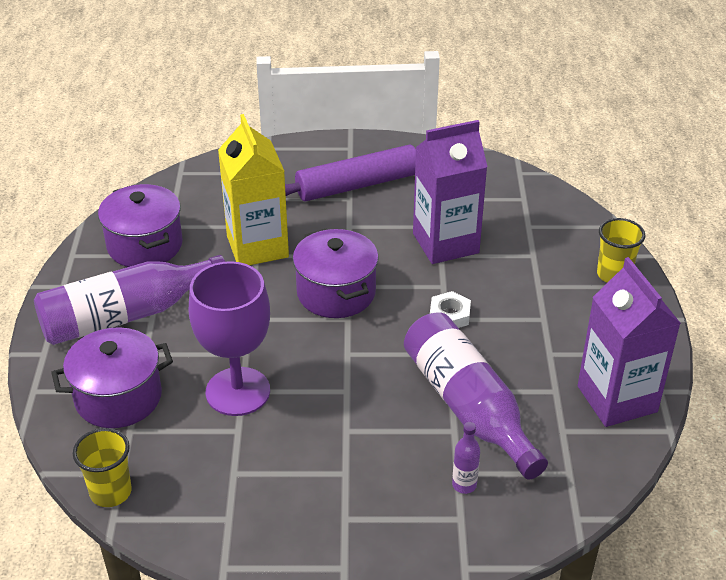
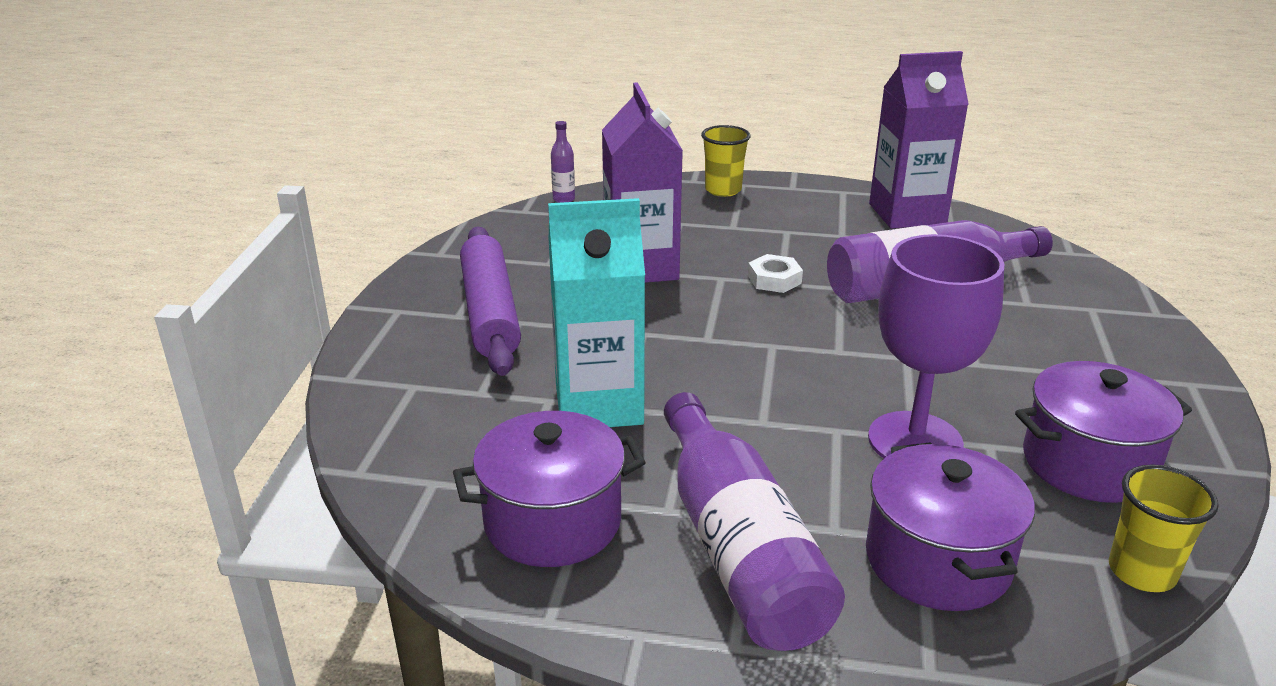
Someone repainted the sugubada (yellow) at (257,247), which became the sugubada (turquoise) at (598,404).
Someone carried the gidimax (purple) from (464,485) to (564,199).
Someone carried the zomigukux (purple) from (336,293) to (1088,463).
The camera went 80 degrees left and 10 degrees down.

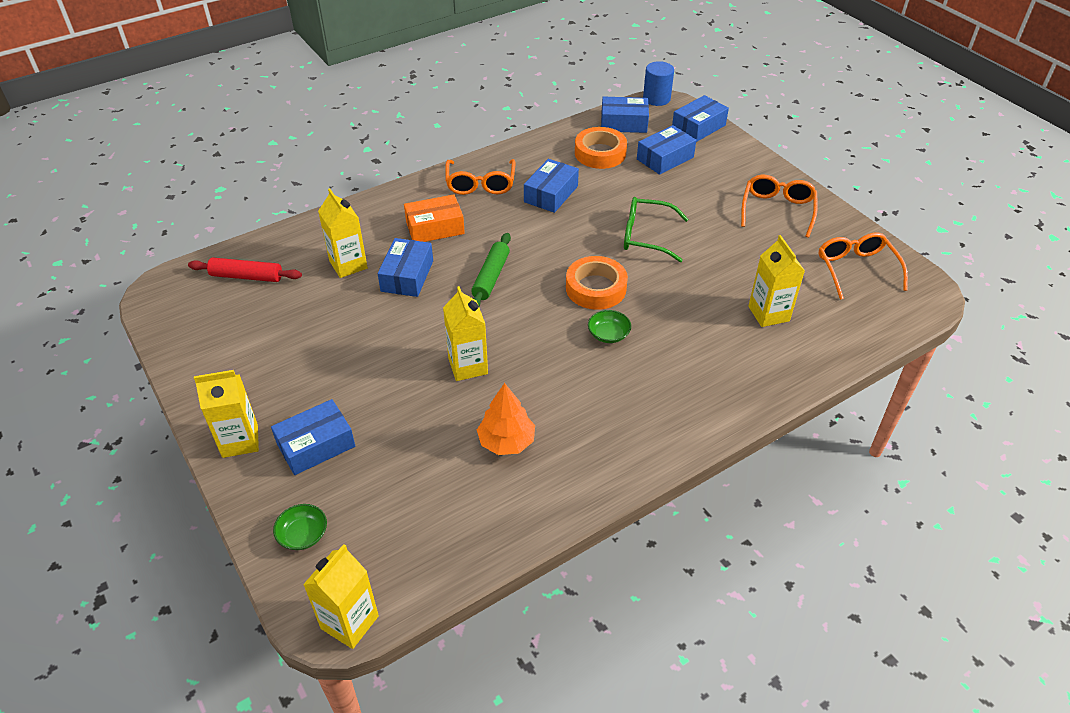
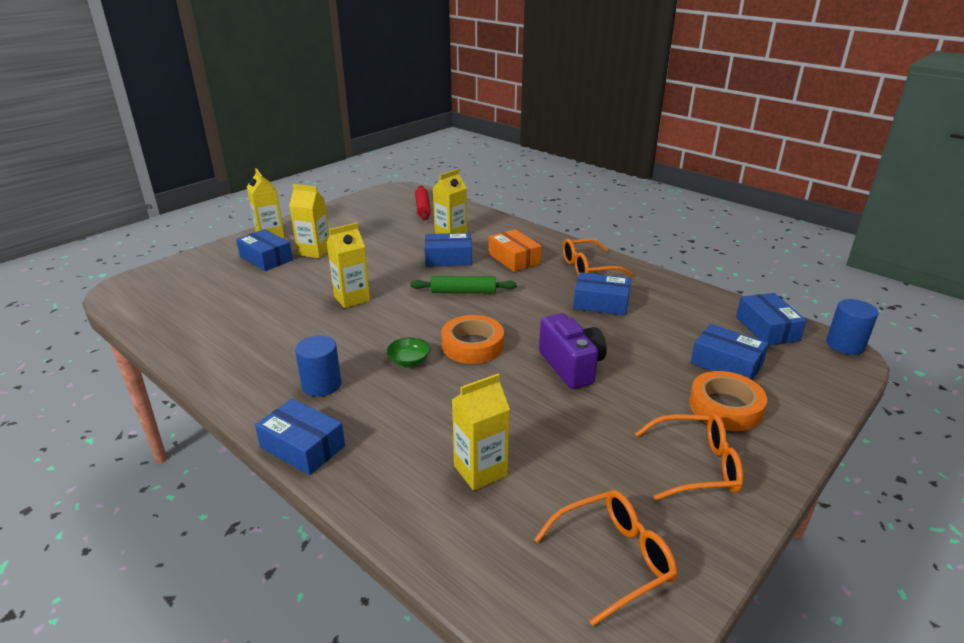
Someone carried the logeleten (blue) from (698,127) to (303,447).
Someone carried the sugubada (yellow) from (349,622) to (314,251).
Someone put down the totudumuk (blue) at (321,385).
Someone swapped the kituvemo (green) at (646,236) for the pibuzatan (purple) at (571,366).
Someone carried the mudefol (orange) from (600,153) to (725,407).
Someone took away the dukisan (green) at (303,535).
Someone took away the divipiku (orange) at (506,441).
The camera went 75 degrees right and 15 degrees down.

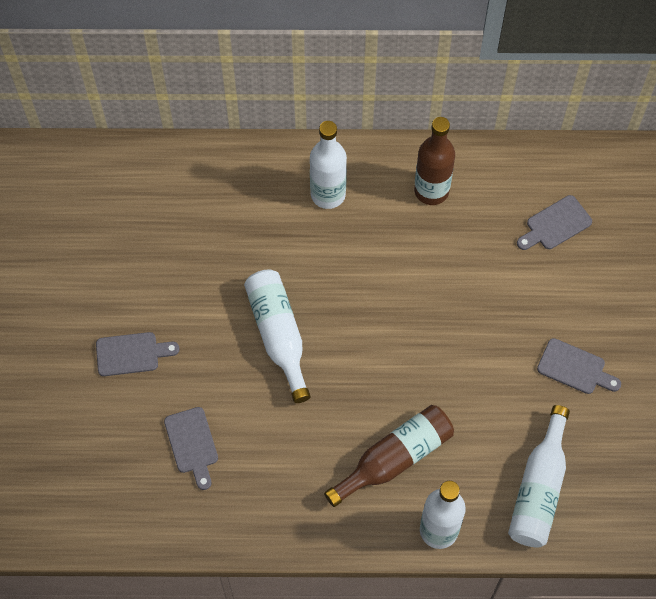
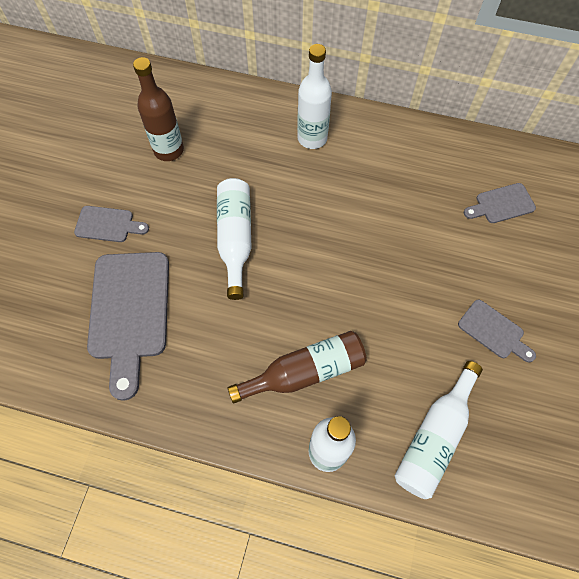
Someone scaled the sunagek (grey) at (192,444) by 1.97.
Someone carried the gidimax (brown) from (431,191) to (169,150).
The camera went 15 degrees right and 0 degrees up.

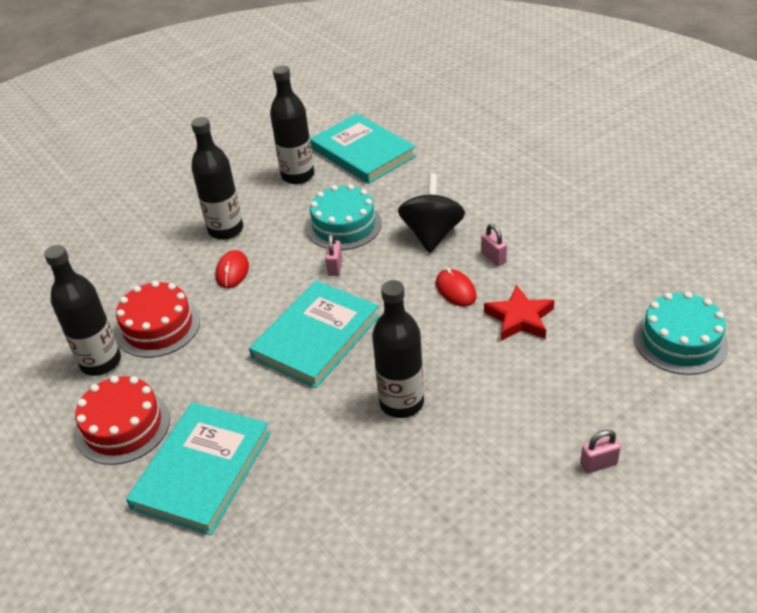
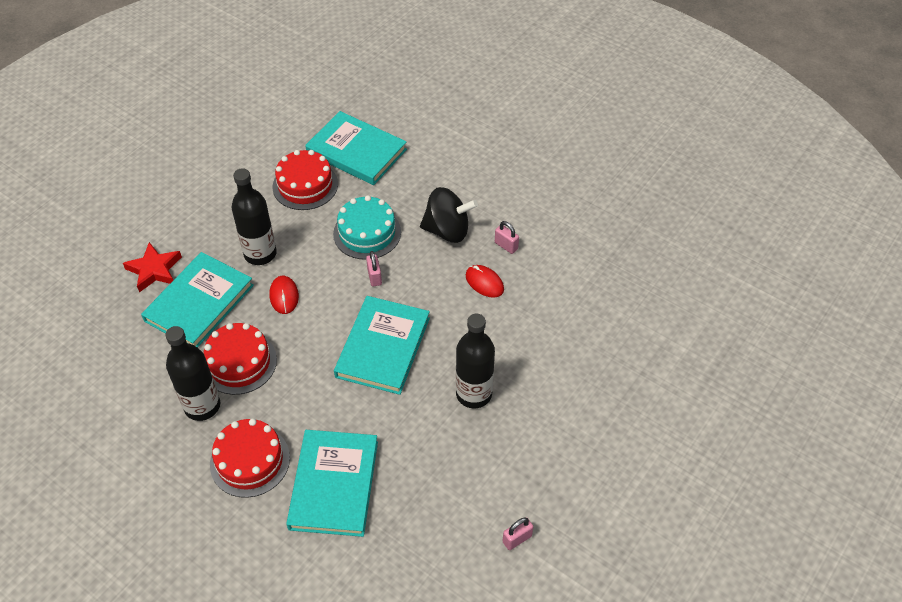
Someone carried the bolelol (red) from (519,318) to (154,270).
Someone put down the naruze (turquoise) at (199,303).
Someone swapped the gidimax (black) at (298,176) for the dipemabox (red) at (305,185).
Someone rotated the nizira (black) at (432,234) by 105 degrees clockwise.
Someone carried the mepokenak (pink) from (598,464) to (517,539).
Someone took away the dipemabox (turquoise) at (680,341).
The camera went 20 degrees left and 10 degrees up.

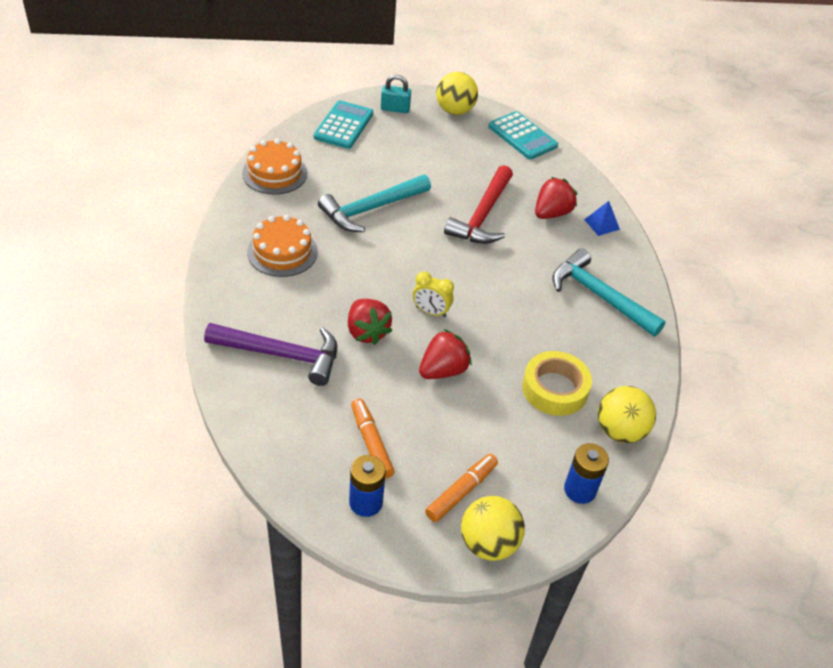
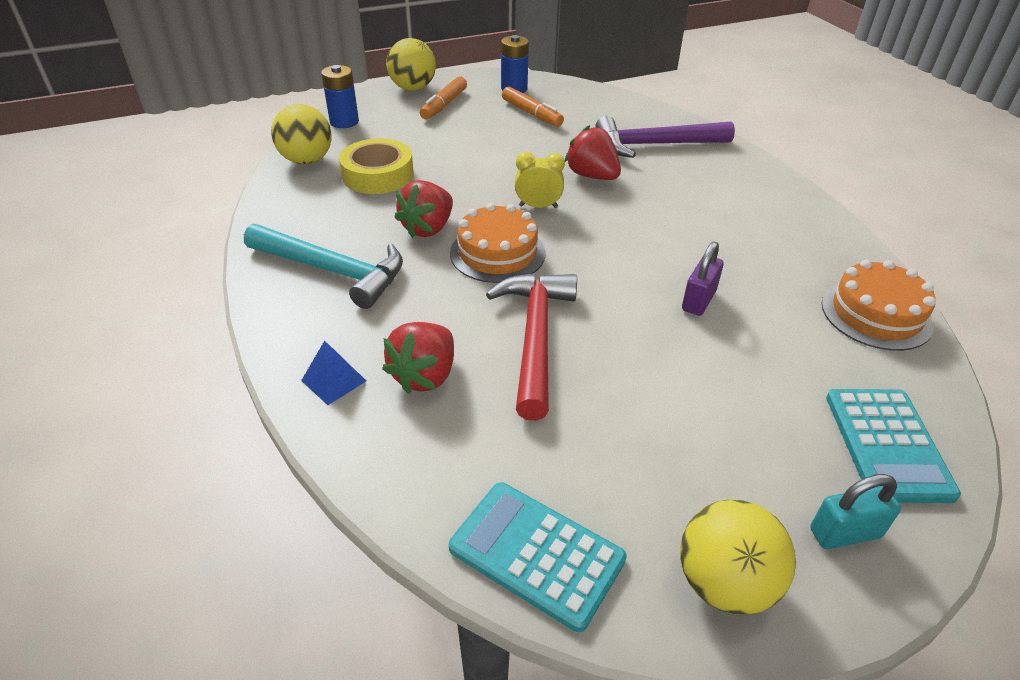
Someone carried the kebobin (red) from (443,370) to (428,228).
Someone carried the dipemabox (orange) from (282,252) to (497,253).
Someone swapped the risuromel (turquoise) at (371,209) for the mepokenak (purple) at (698,300).
The camera went 165 degrees right and 5 degrees down.

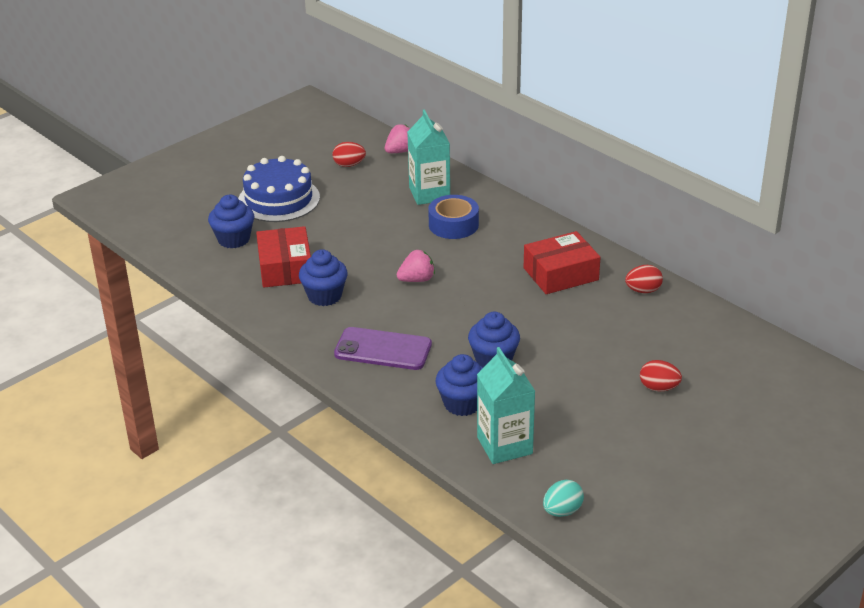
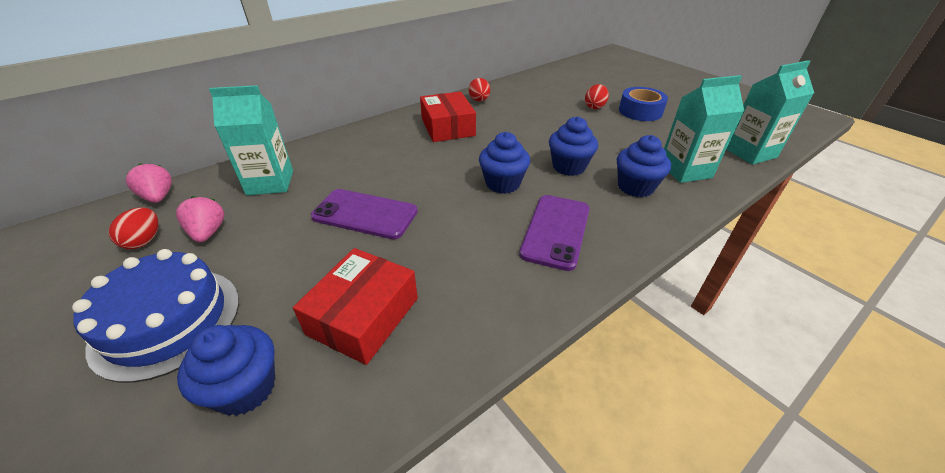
Someone carried the kebobin (pink) from (417,280) to (208,232).
Someone rotated the logeleten (red) at (285,268) by 60 degrees counterclockwise.
Someone put down the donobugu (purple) at (365,214).
Someone carried the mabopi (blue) from (324,296) to (502,183).
Someone carried the mudefol (blue) from (453,225) to (640,111).
Someone swapped the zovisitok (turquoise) at (562,511) for the sugubada (turquoise) at (750,153).
The camera went 85 degrees left and 5 degrees up.

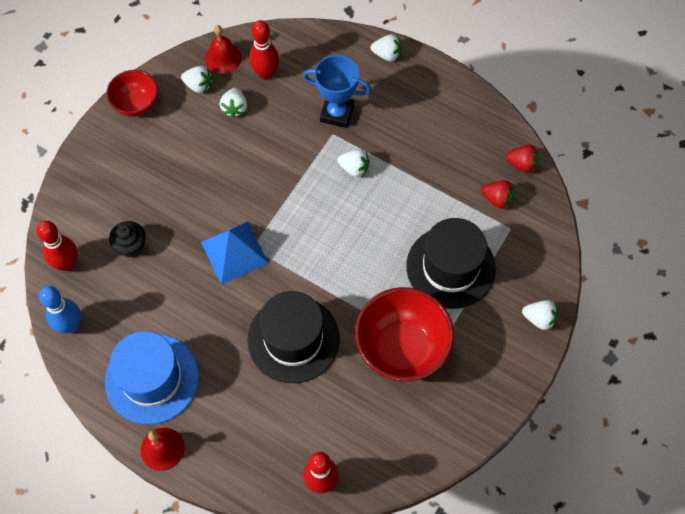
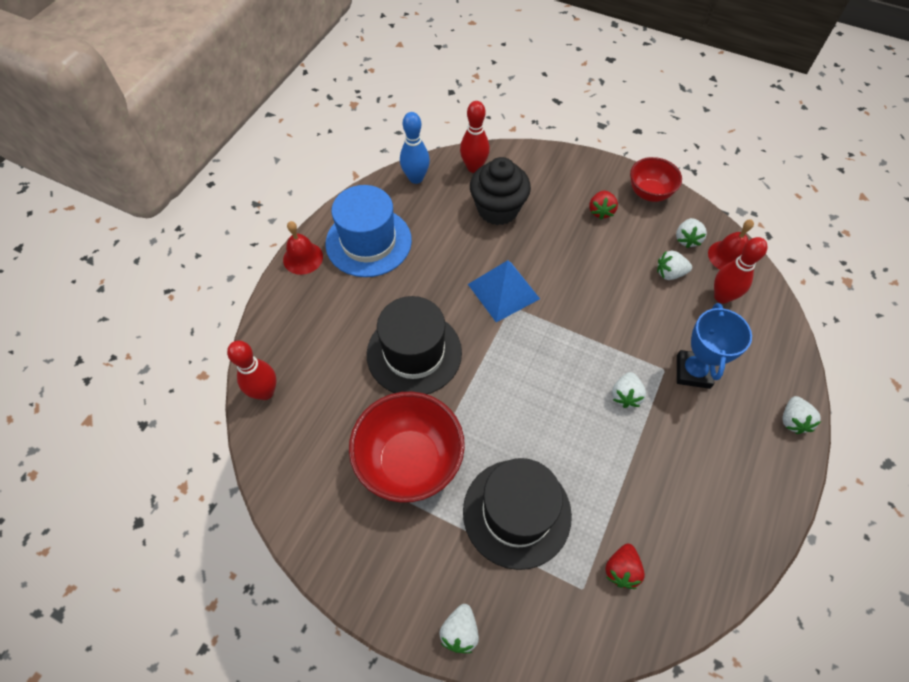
Someone scaled the mabopi (black) at (131,246) by 1.73.
Someone carried the kebobin (red) from (522,164) to (600,211).
The camera went 85 degrees right and 5 degrees down.

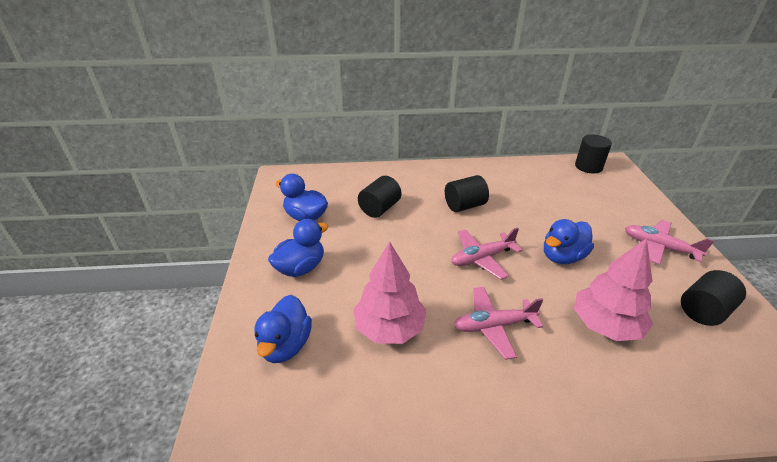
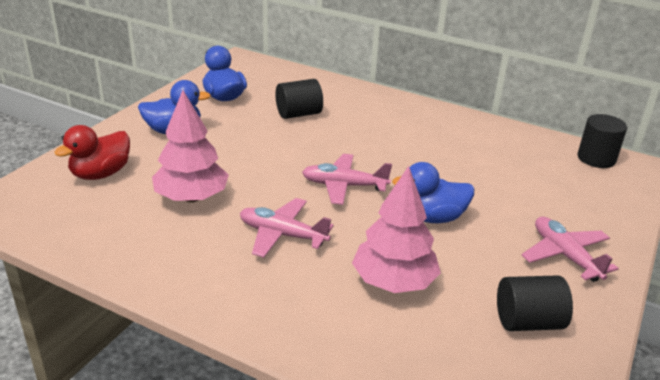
Someone repainted the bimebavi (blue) at (286,345), which became the bimebavi (red) at (101,174).
Someone took away the totudumuk (black) at (464,206).
The camera went 30 degrees right and 5 degrees down.

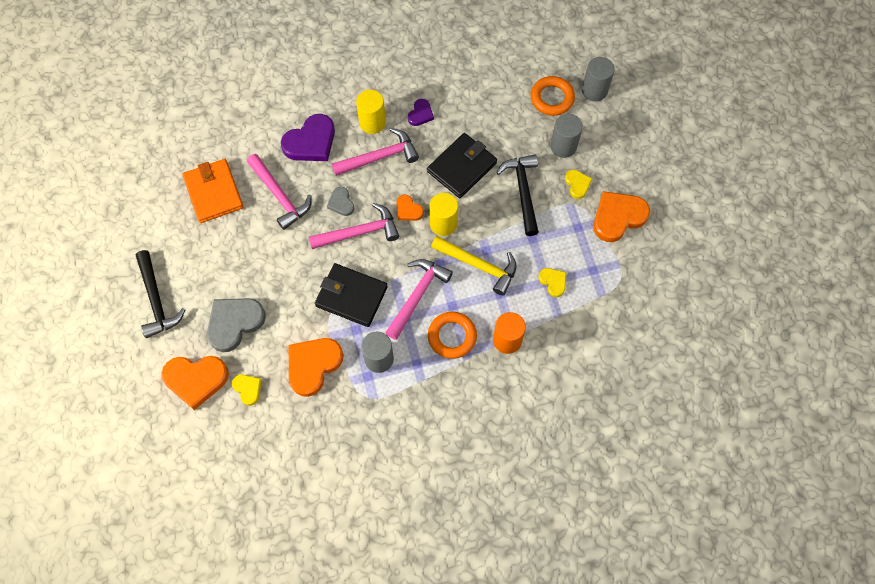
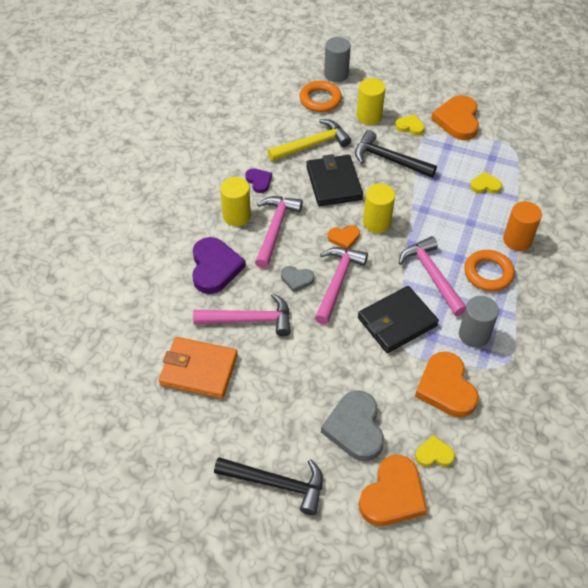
Someone carried the risuromel (yellow) from (479,265) to (312,144).
Someone repainted the totudumuk (grey) at (563,146), which became the totudumuk (yellow) at (369,116).
The camera went 55 degrees left and 15 degrees down.

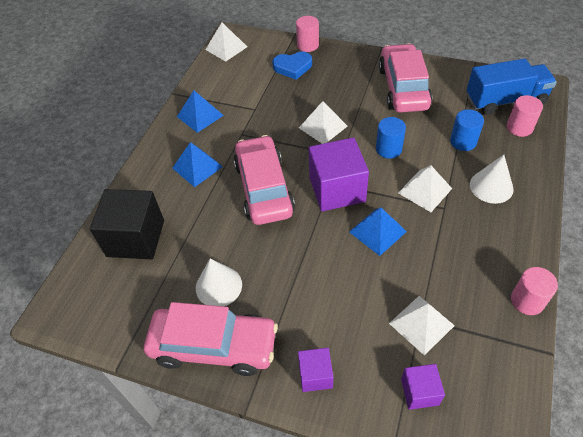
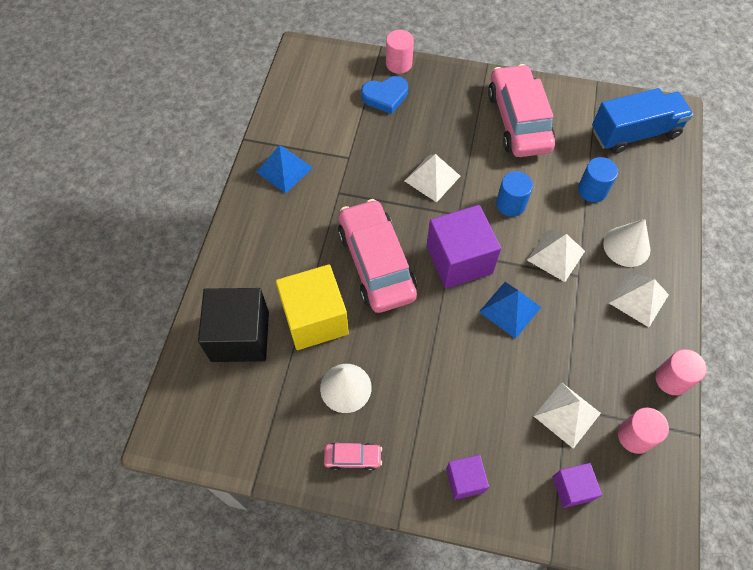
Someone put down the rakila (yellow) at (315,319).
Someone scaled the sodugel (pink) at (214,346) by 0.42.
Someone carried the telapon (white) from (226,48) to (638,298).
Someone carried the totudumuk (pink) from (519,127) to (635,436).
Someone took away the telapon (blue) at (197,167).
The camera went 10 degrees left and 10 degrees up.

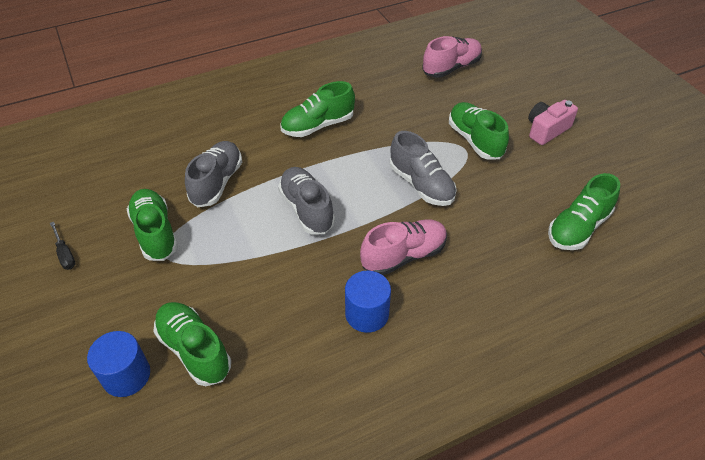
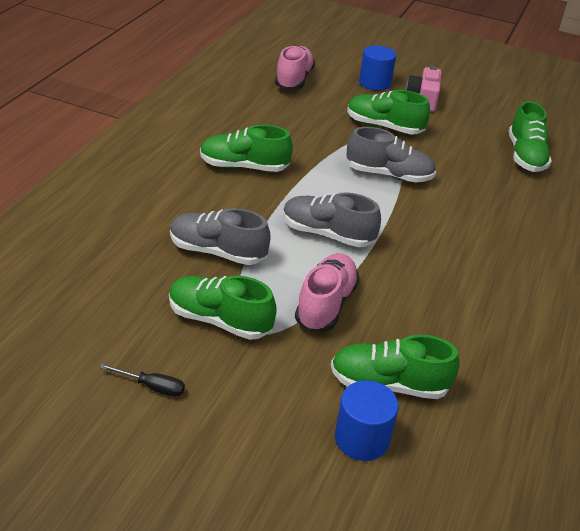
Someone rotated the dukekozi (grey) at (217,183) by 45 degrees counterclockwise.
Someone rotated the dukekozi (green) at (318,126) by 75 degrees clockwise.
Someone carried the dukekozi (pink) from (404,256) to (326,304).
Someone carried the totudumuk (blue) from (367,314) to (375,83).
The camera went 45 degrees left and 10 degrees down.

